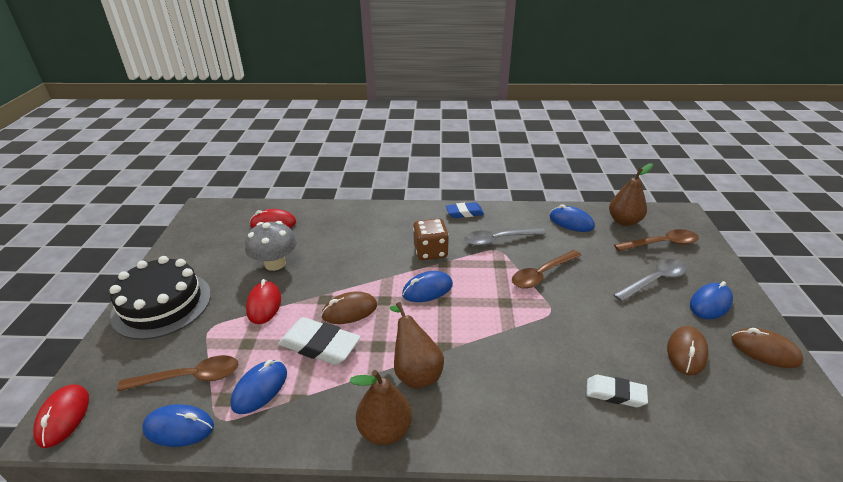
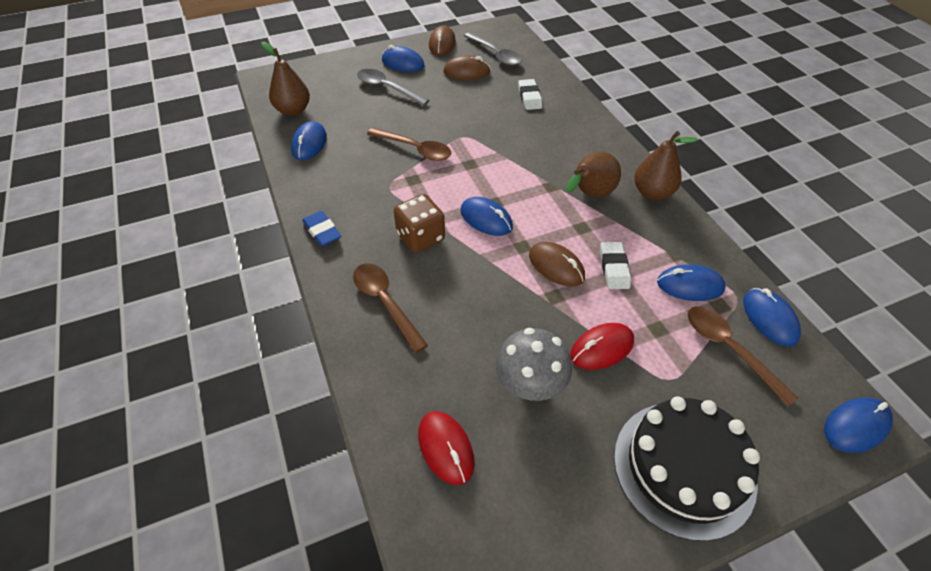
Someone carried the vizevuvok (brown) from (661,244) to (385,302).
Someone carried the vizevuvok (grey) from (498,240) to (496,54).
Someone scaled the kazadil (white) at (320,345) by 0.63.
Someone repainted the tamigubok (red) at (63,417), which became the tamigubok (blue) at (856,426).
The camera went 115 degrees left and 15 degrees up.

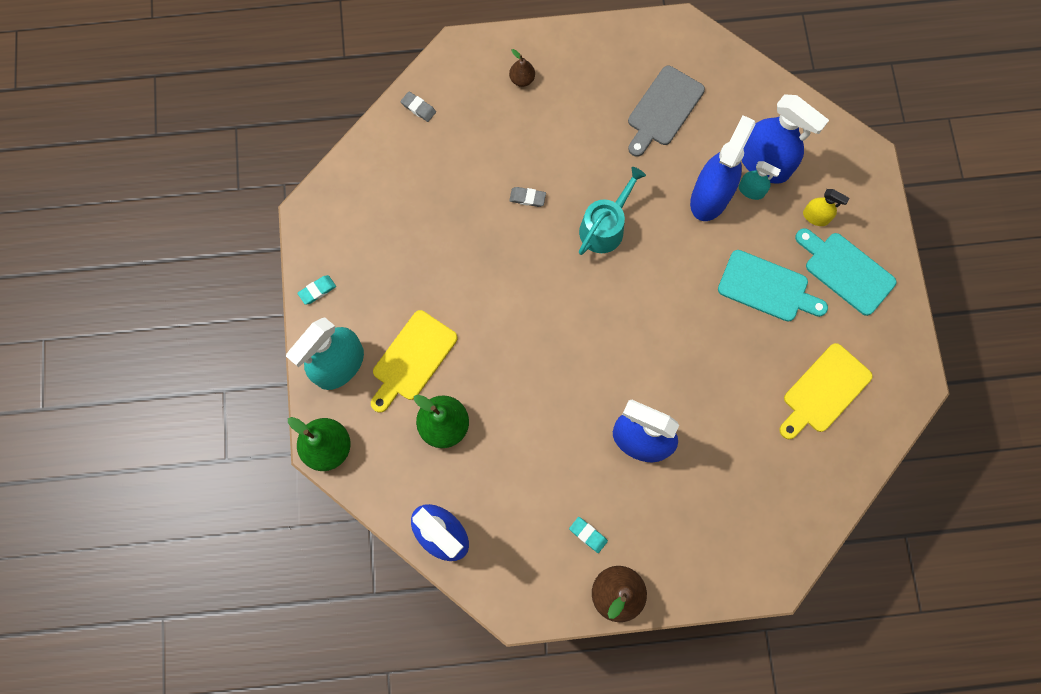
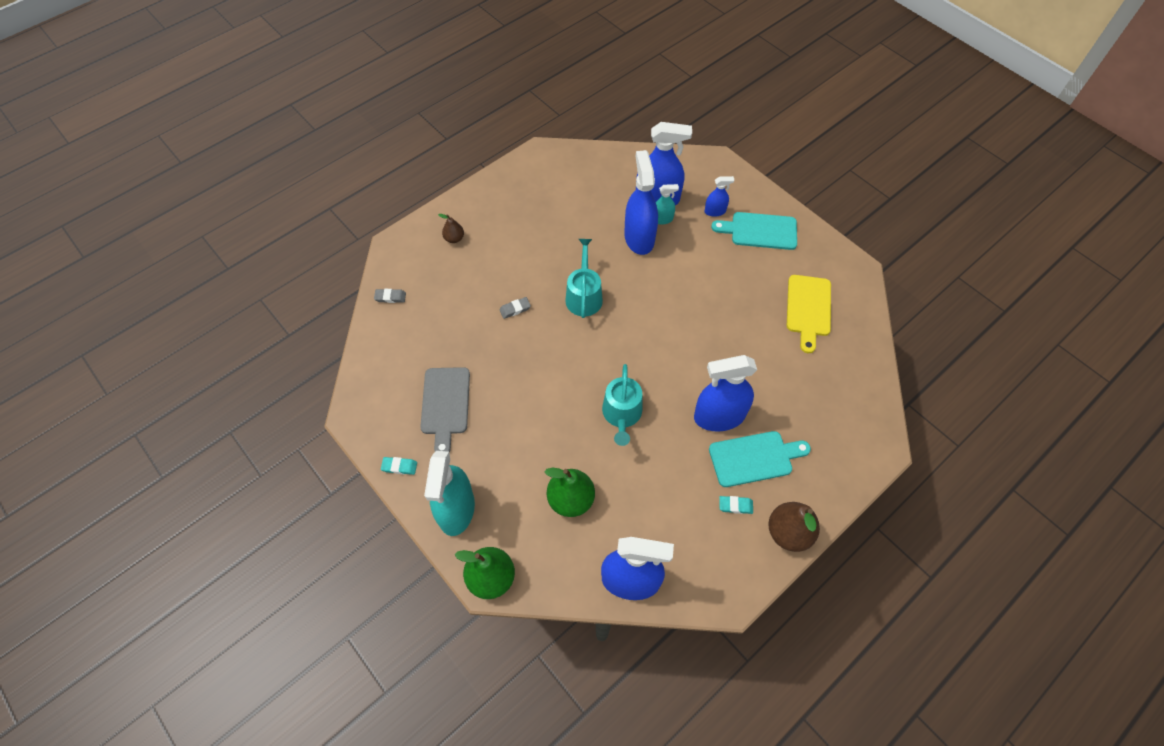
Someone rotated the kazadil (turquoise) at (317,290) by 75 degrees clockwise.
Someone carried the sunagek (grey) from (663,109) to (445,404).
Someone put down the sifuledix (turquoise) at (622,414).
Someone repainted the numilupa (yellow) at (815,217), which became the numilupa (blue) at (715,211).
Someone carried the sunagek (turquoise) from (767,287) to (754,458).
Someone took away the sunagek (yellow) at (412,359).
The camera went 35 degrees left and 15 degrees down.

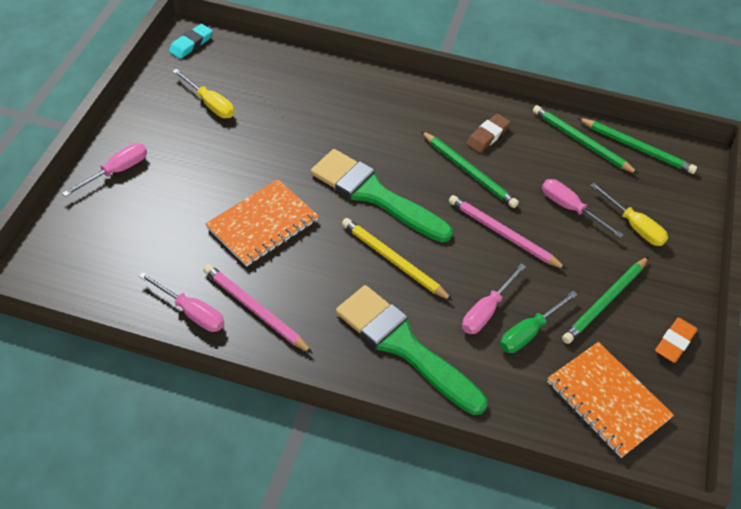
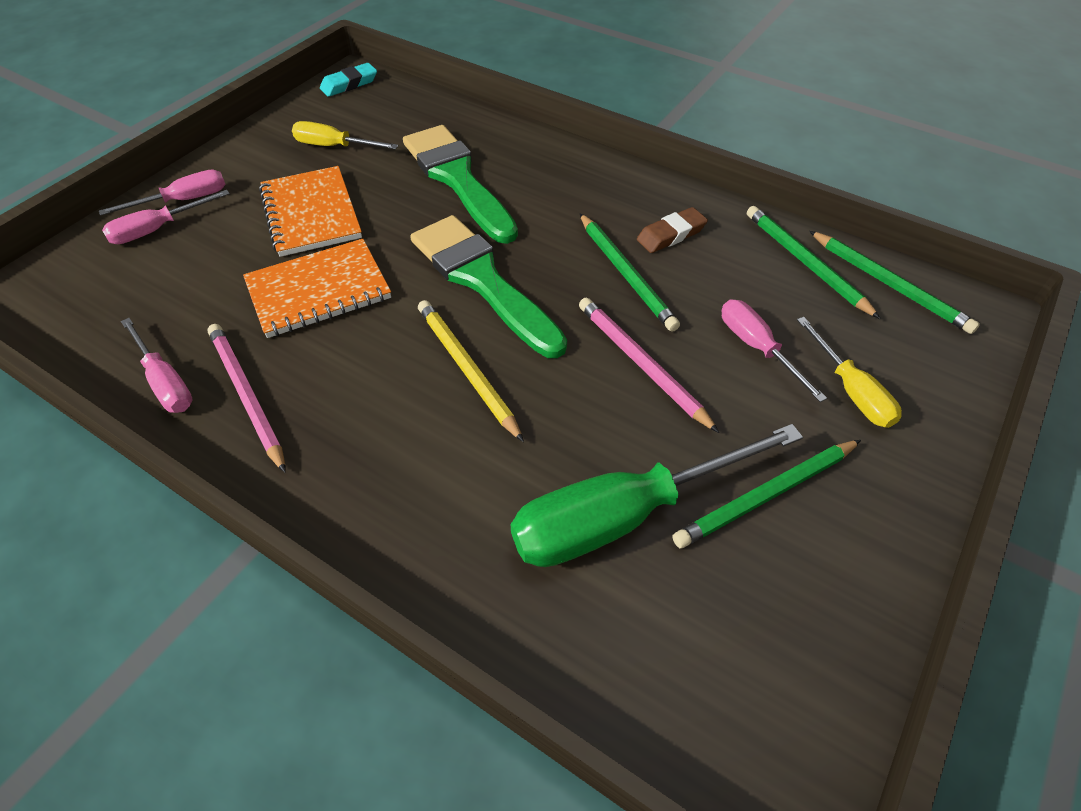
Someone carried the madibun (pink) from (486,310) to (157,229).
Someone carried the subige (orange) from (607,400) to (311,214).
Someone rotated the madibun (yellow) at (210,104) by 135 degrees clockwise.
Someone carried the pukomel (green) from (403,346) to (457,179).
Someone scaled the madibun (green) at (529,332) by 1.87.
Someone took away the kazadil (orange) at (674,342).
The camera went 20 degrees right and 0 degrees up.

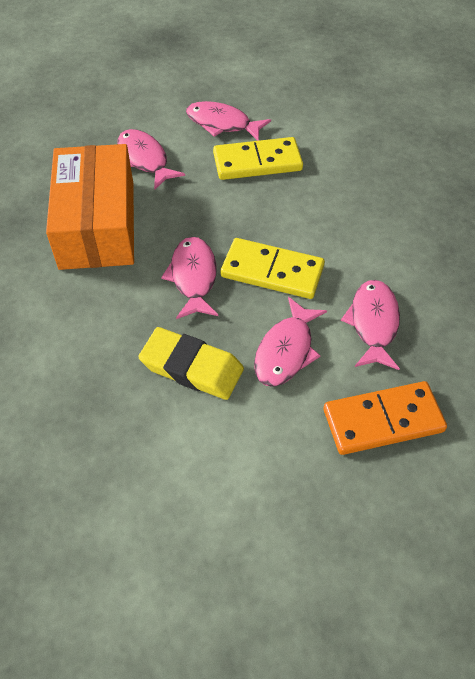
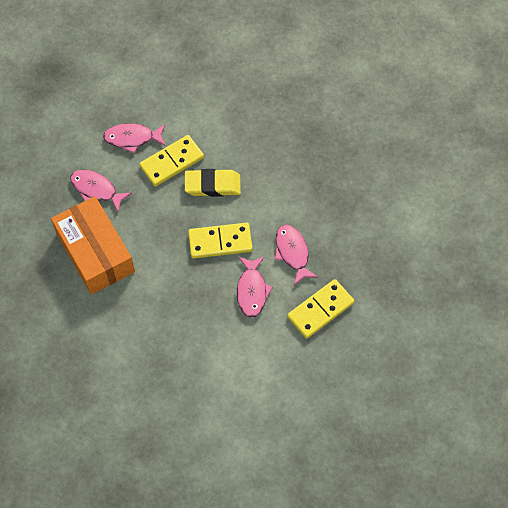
Someone carried the kazadil (yellow) from (192,367) to (212,185).
Someone repainted the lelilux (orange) at (383,420), which became the lelilux (yellow) at (320,310).
Someone took away the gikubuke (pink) at (193,277).
The camera went 25 degrees left and 10 degrees up.

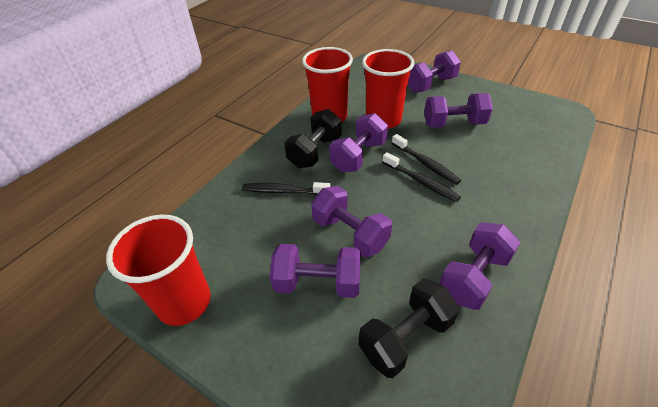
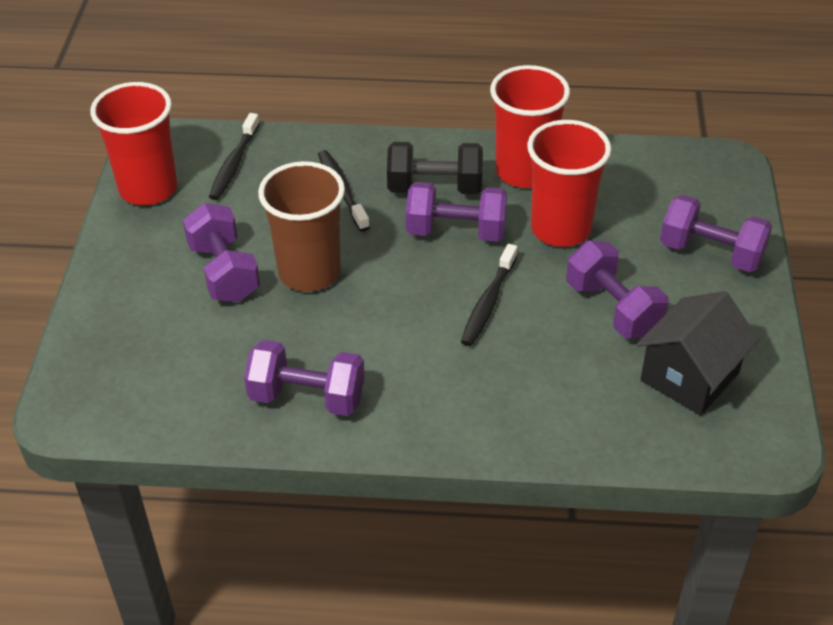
Someone carried the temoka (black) from (421,182) to (234,164).
Someone swapped the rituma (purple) at (350,233) for the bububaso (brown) at (309,272).
Someone put down the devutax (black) at (689,376).
Someone took away the rituma (black) at (405,337).
The camera went 60 degrees right and 0 degrees up.

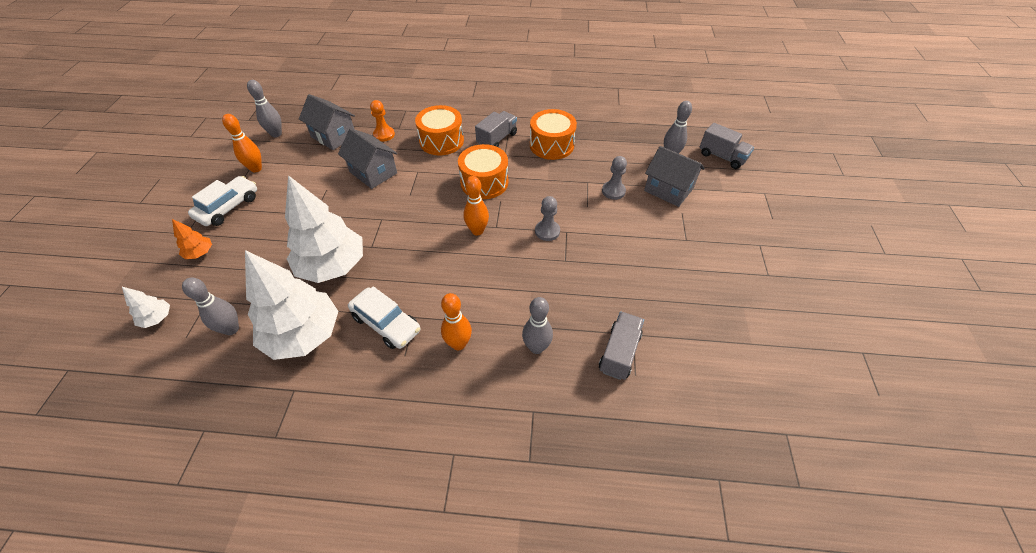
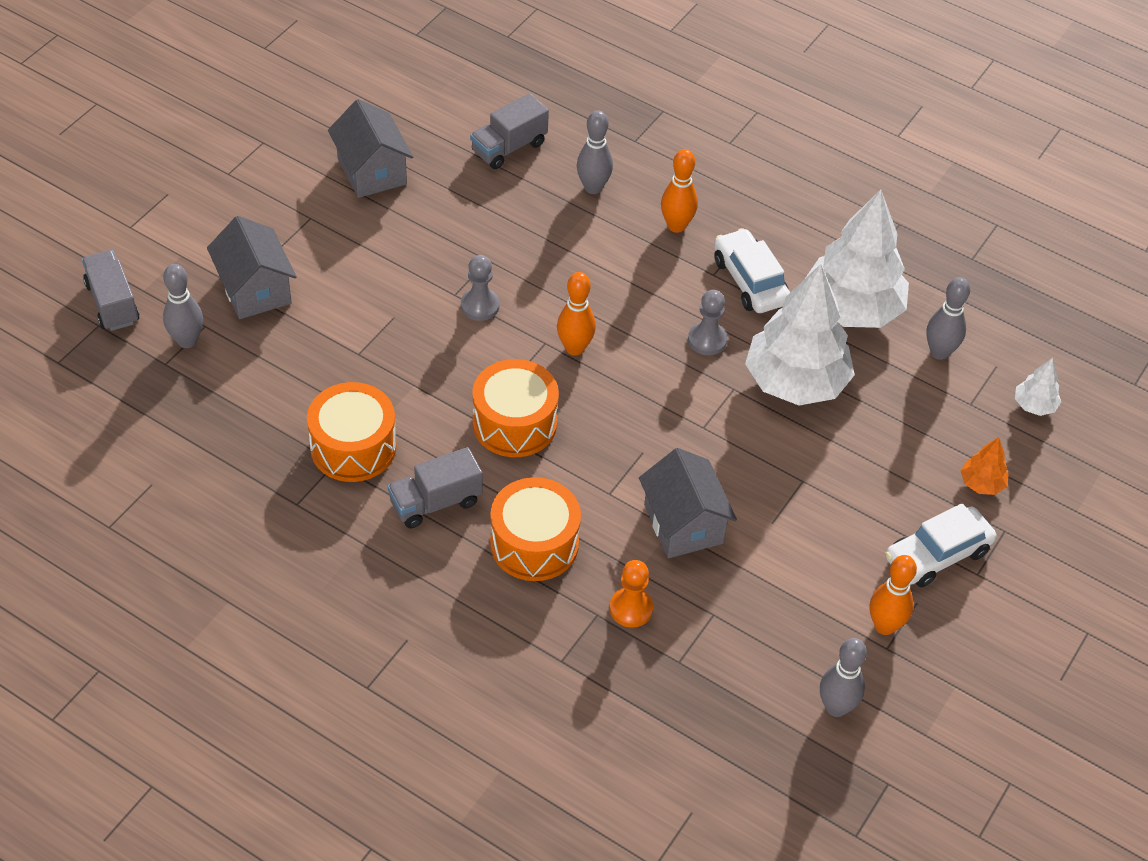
Someone carried the devutax (grey) from (333,136) to (372,171).
Someone carried the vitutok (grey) from (613,191) to (707,340).
The camera went 155 degrees left and 0 degrees up.

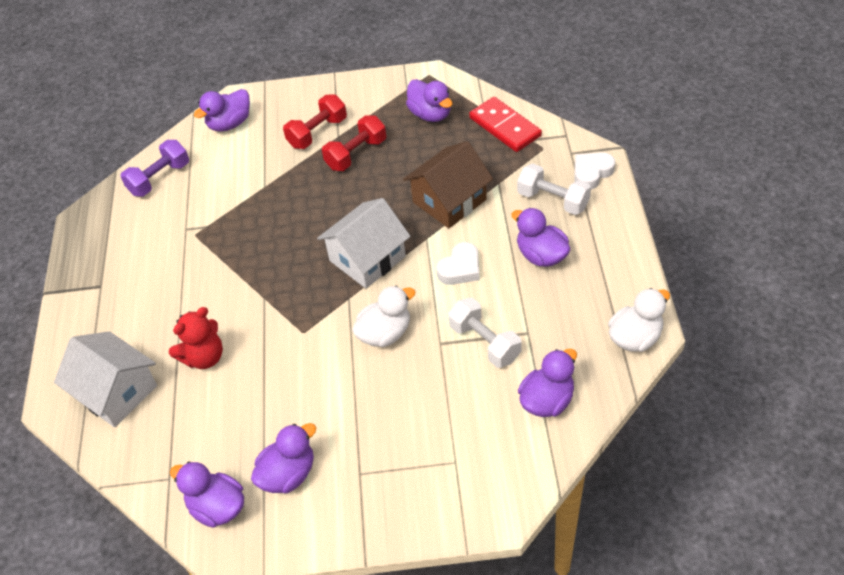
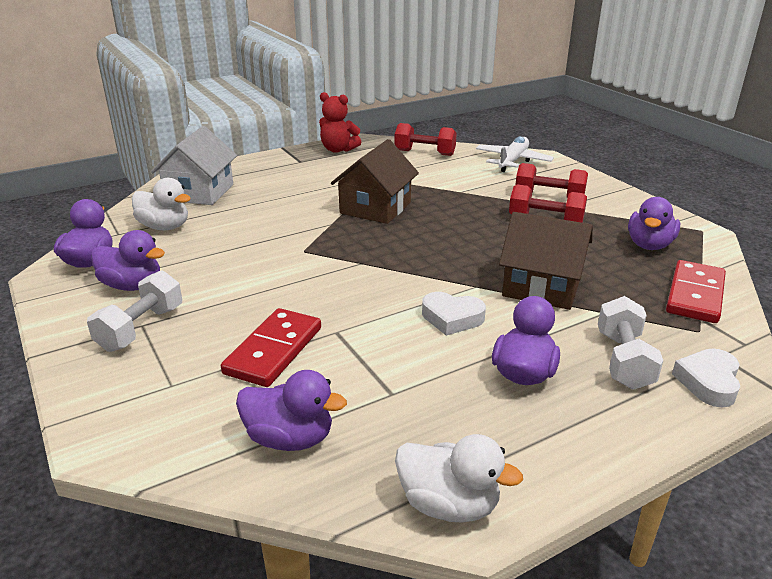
Someone carried the rituma (white) from (484,342) to (141,328).
Someone carried the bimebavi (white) from (385,333) to (164,227).
Someone put down the lelilux (red) at (274,351).
Someone carried the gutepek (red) from (204,357) to (338,150).
Someone put down the devutax (brown) at (375,208).
Someone repainted the rituma (purple) at (159,178), which became the rituma (red) at (425,153).
Someone swapped the bimebavi (purple) at (229,124) for the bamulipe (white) at (512,161).
Someone rotated the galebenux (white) at (591,173) by 90 degrees counterclockwise.
Someone took away the devutax (white) at (367,258).
The camera went 60 degrees right and 20 degrees down.

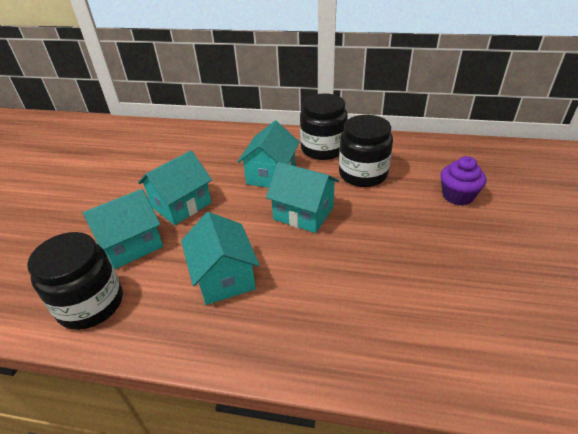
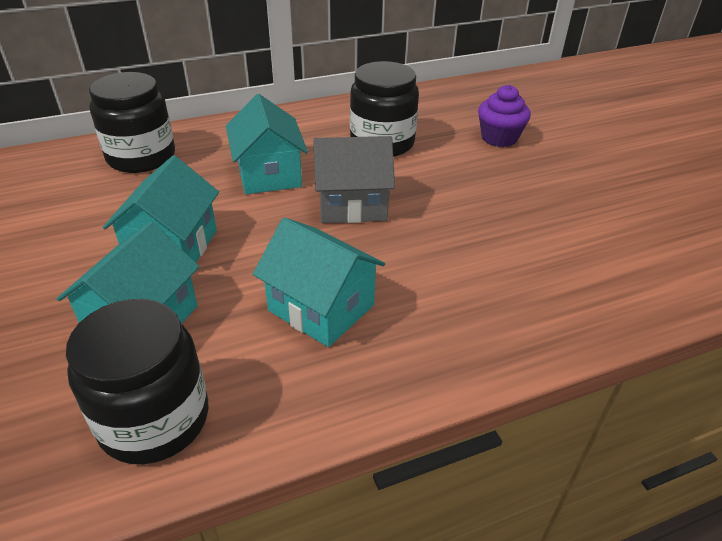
Someone carried the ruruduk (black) from (323,149) to (141,157).
Someone repainted the devutax (turquoise) at (303,213), which became the devutax (grey) at (352,204).
The camera went 35 degrees left and 0 degrees up.

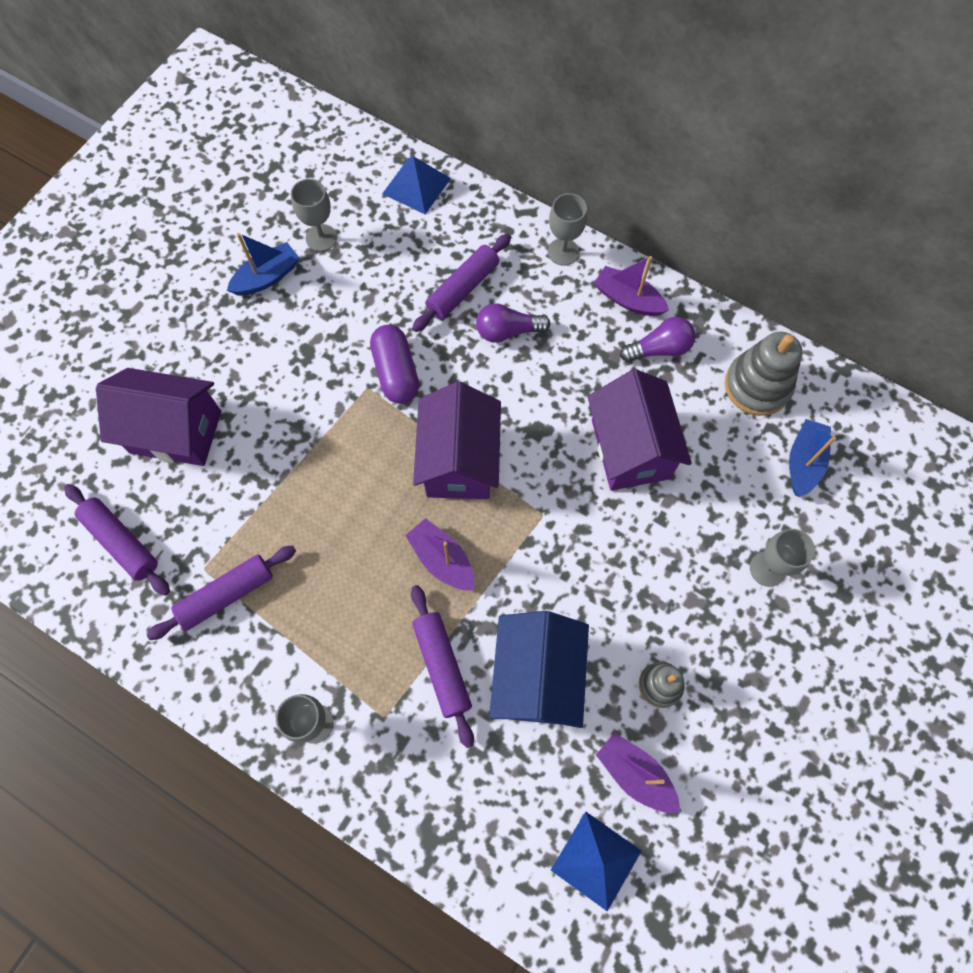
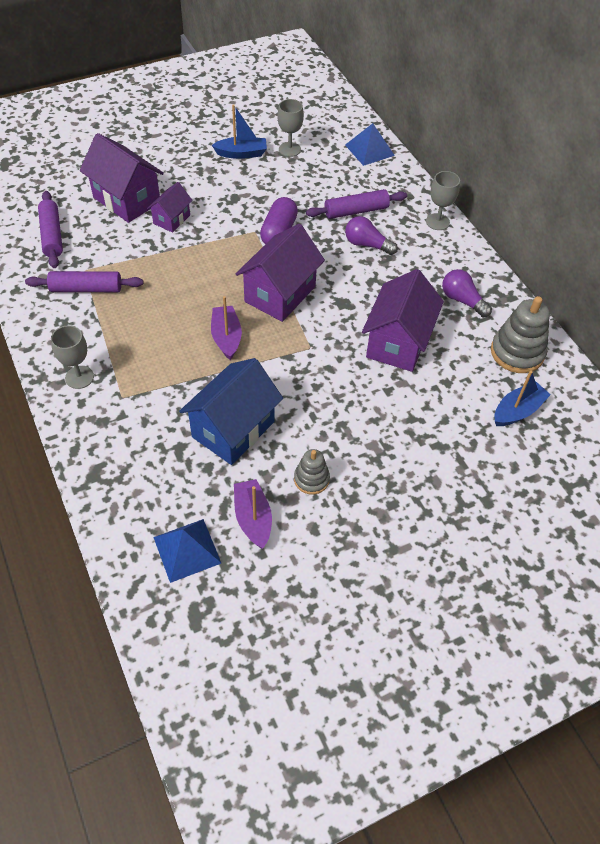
Someone put down the devutax (purple) at (171,219).
Someone rotated the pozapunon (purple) at (659,349) by 150 degrees counterclockwise.
Someone took away the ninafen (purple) at (442,666).
Someone took away the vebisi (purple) at (628,299).
Someone took away the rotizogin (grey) at (767,569).
The camera went 30 degrees right and 15 degrees down.

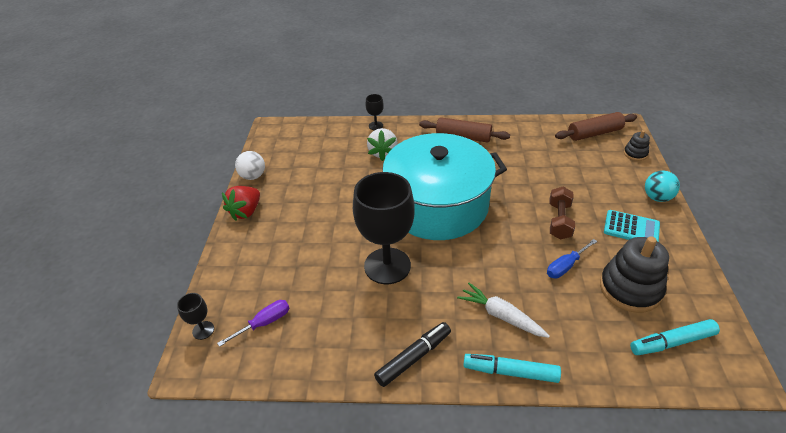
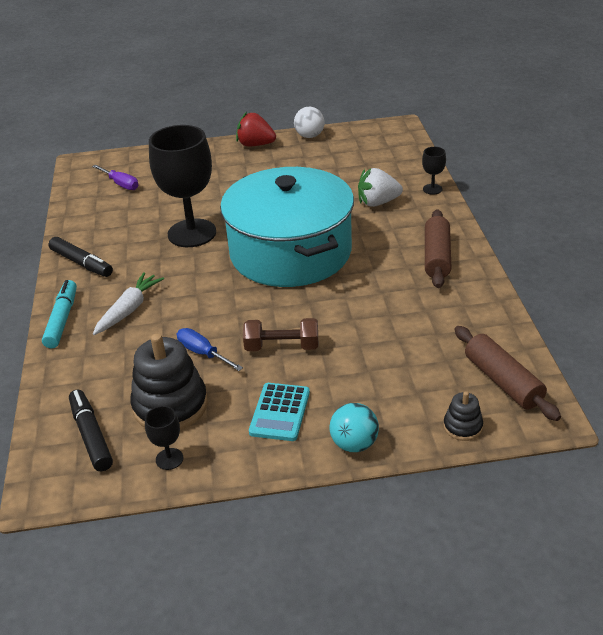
Someone repainted the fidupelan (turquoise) at (672,342), which became the fidupelan (black) at (91,436).
Someone carried the rotizogin (black) from (203,330) to (169,459).
The camera went 80 degrees right and 5 degrees down.

